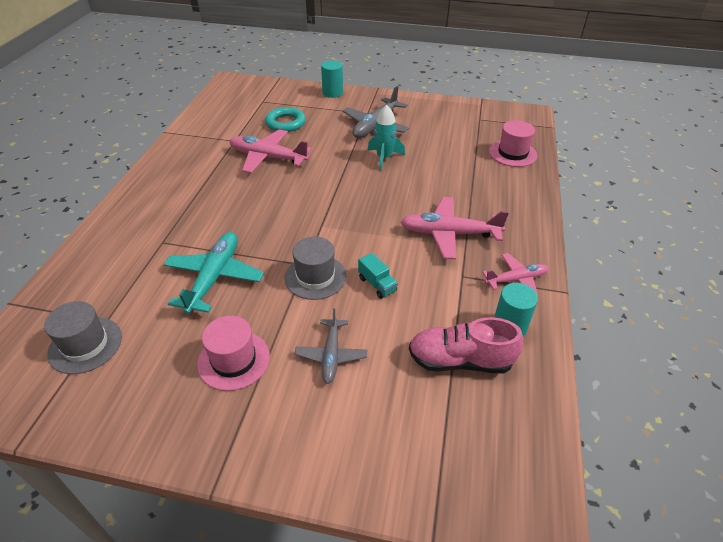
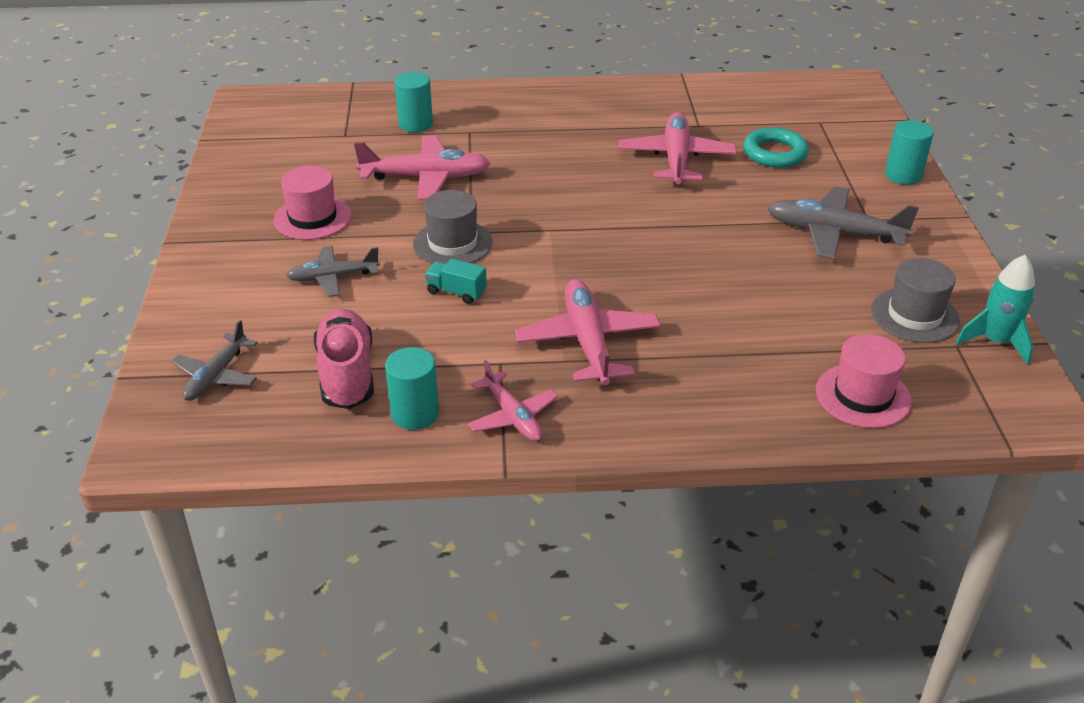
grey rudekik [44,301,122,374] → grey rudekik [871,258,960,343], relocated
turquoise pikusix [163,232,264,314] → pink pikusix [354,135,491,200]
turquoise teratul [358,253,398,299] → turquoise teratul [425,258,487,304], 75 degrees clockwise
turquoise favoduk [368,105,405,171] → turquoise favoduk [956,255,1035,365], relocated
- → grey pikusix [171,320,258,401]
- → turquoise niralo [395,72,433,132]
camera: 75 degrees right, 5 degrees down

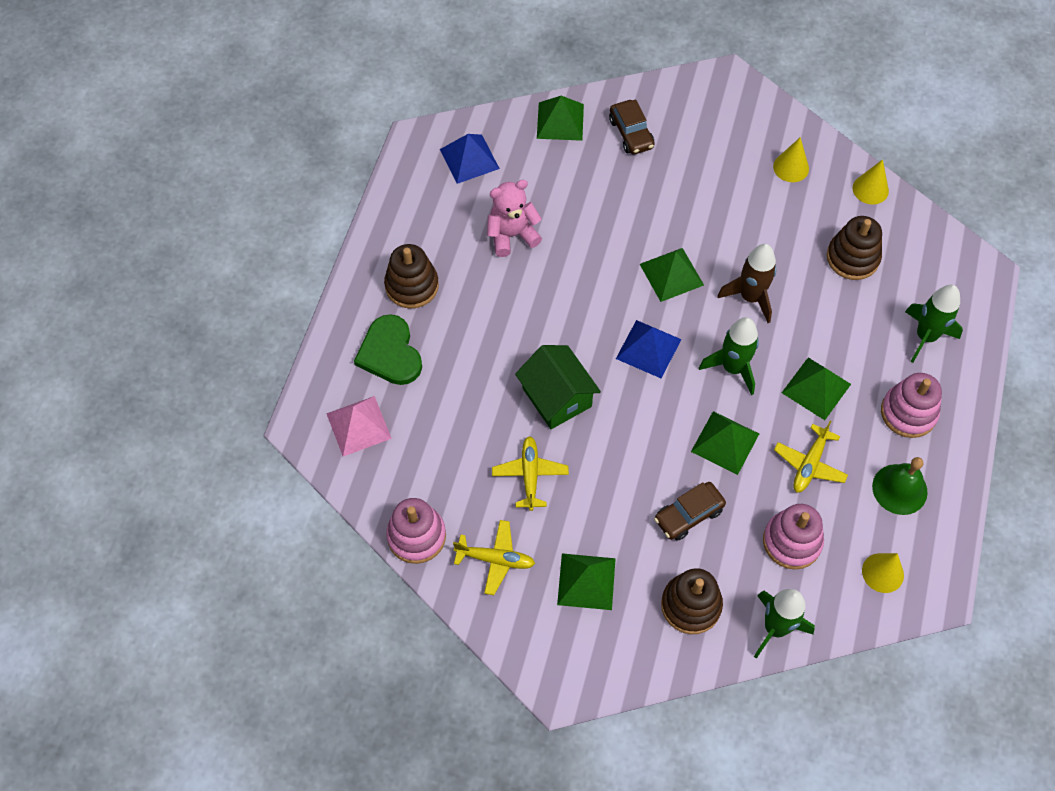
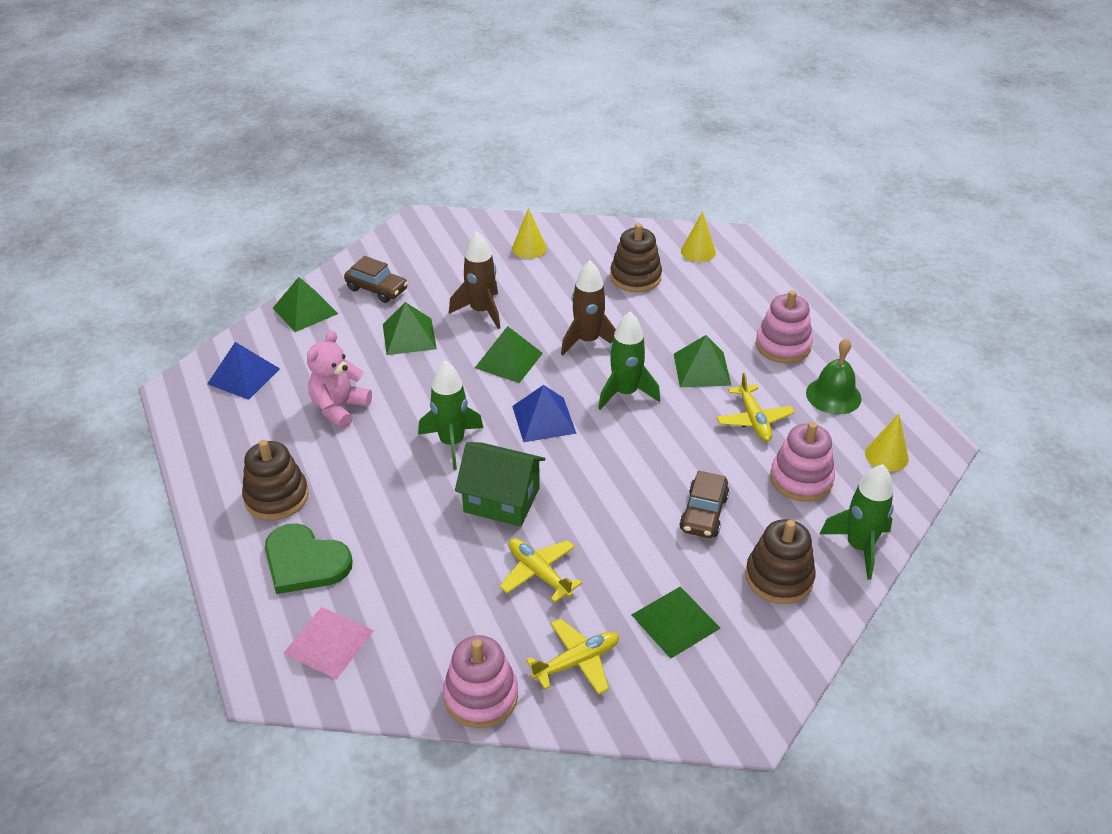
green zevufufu [691,411,759,475] → green zevufufu [383,302,437,355], relocated
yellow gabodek [853,159,889,204] → yellow gabodek [681,211,716,262], relocated
green favoduk [905,285,963,363] → green favoduk [418,361,483,470], relocated
- → brown favoduk [449,232,500,329]
camera: 40 degrees left, 20 degrees down

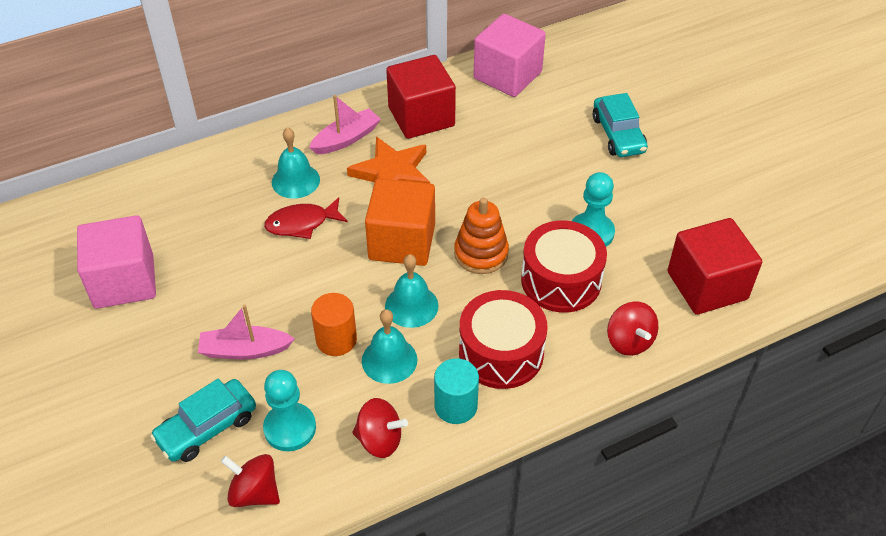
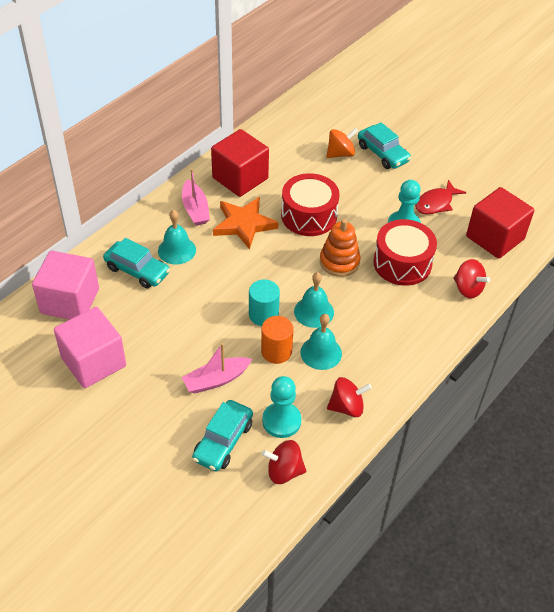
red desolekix [264,197,348,239] → red desolekix [415,180,466,215], relocated
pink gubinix [309,95,381,154] → pink gubinix [182,169,210,226], 135 degrees clockwise
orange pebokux [365,178,435,266] → -
turquoise niralo [434,358,479,424] → turquoise niralo [249,279,280,326], relocated
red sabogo [459,290,548,389] → red sabogo [281,173,340,236], relocated
pink pebokux [474,14,546,97] → pink pebokux [32,251,99,320], relocated
- → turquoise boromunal [103,238,170,288]
- → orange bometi [327,127,358,158]
camera: 25 degrees left, 0 degrees up

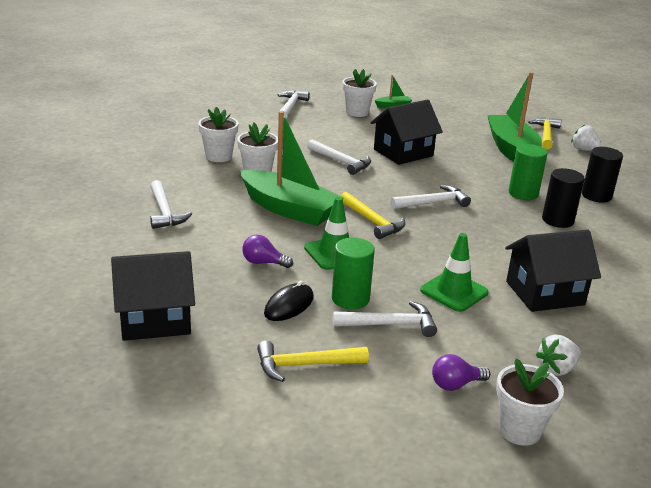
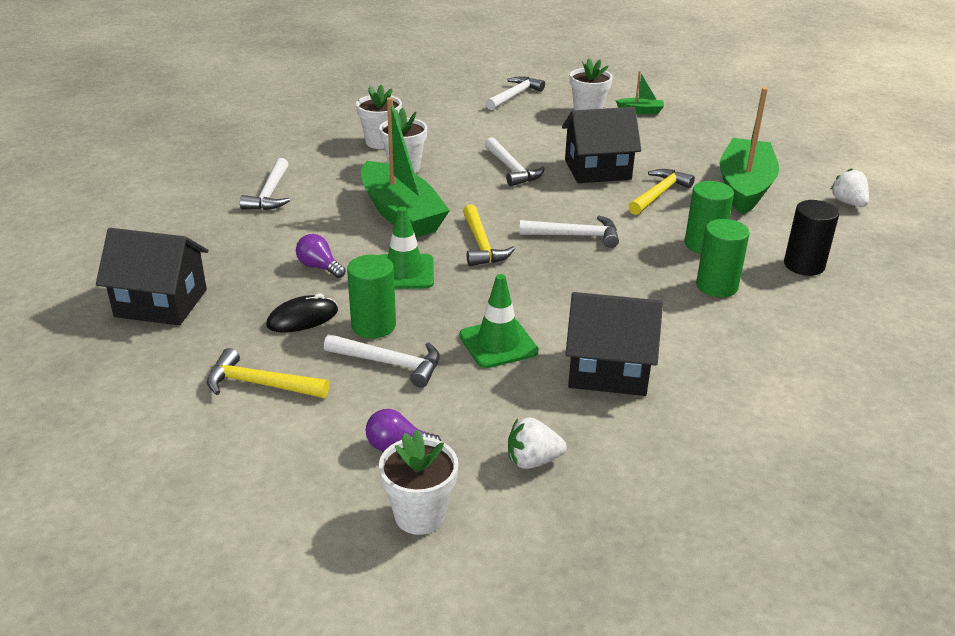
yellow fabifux [528,117,561,149] → yellow fabifux [628,169,695,215], relocated
black niralo [542,168,585,228] → green niralo [696,219,750,297]
camera: 25 degrees right, 5 degrees up

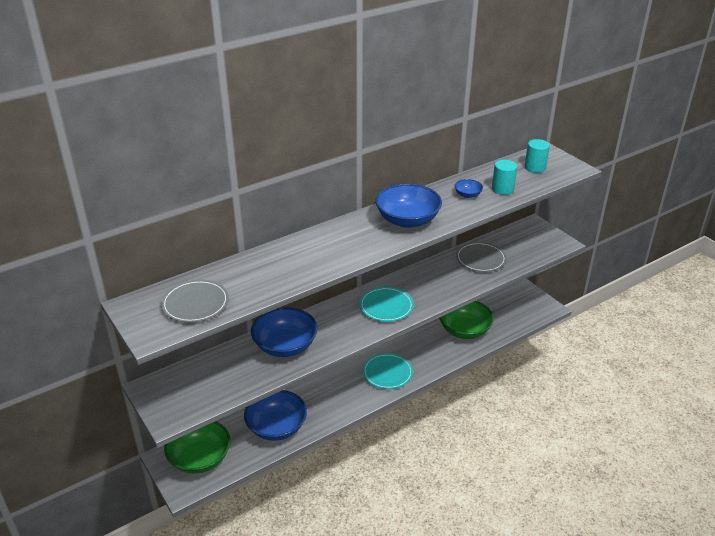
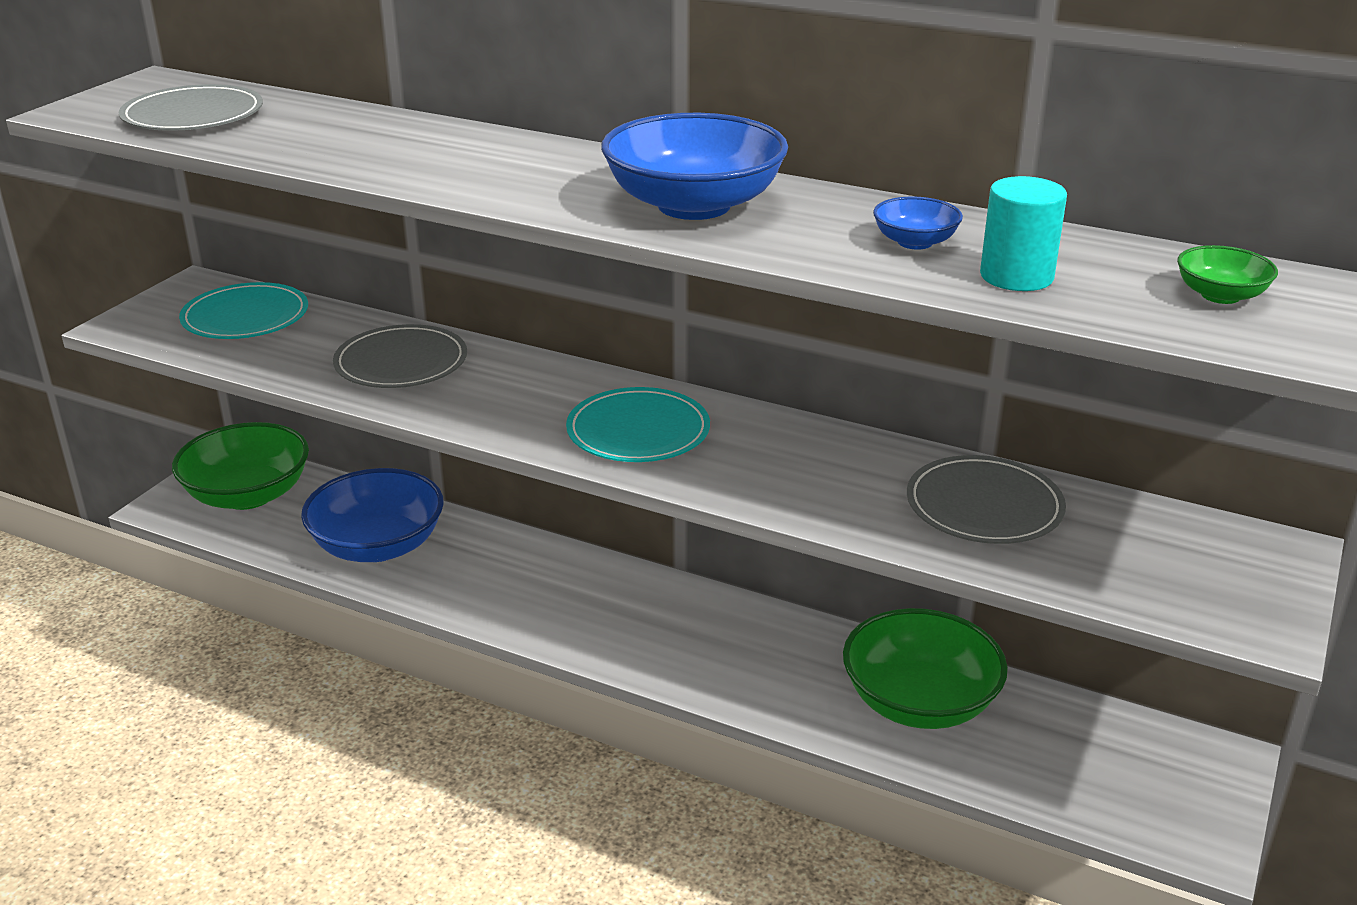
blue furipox [251,307,318,357] → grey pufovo [333,324,467,388]
turquoise pufovo [363,353,413,389] → turquoise pufovo [179,282,308,339], relocated
turquoise niralo [525,139,550,173] → green furipox [1177,245,1278,304]
camera: 60 degrees right, 5 degrees down

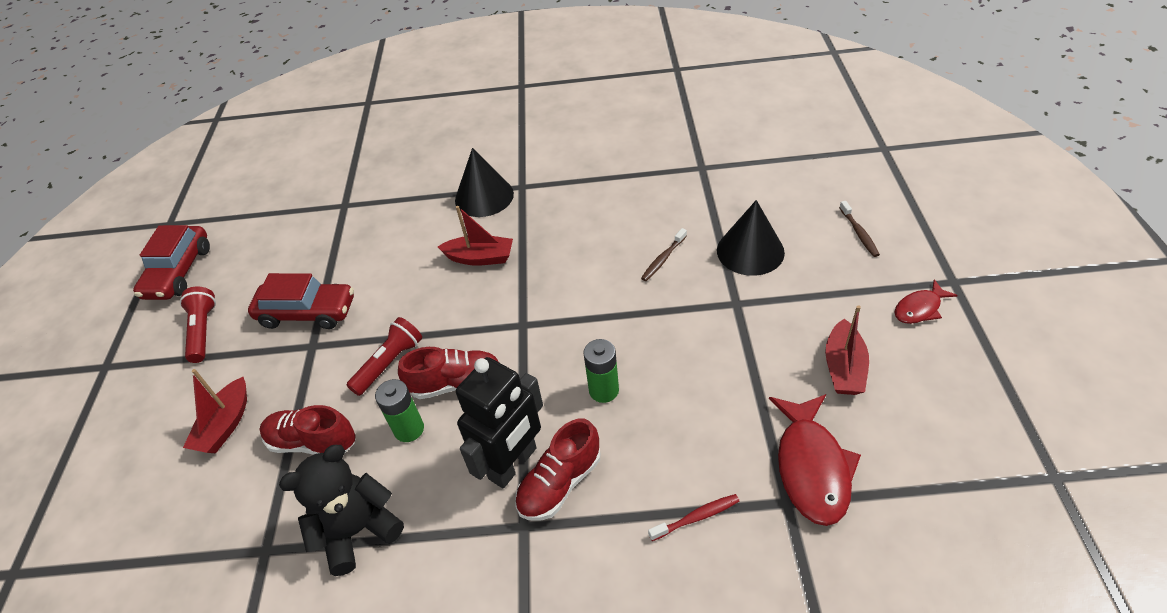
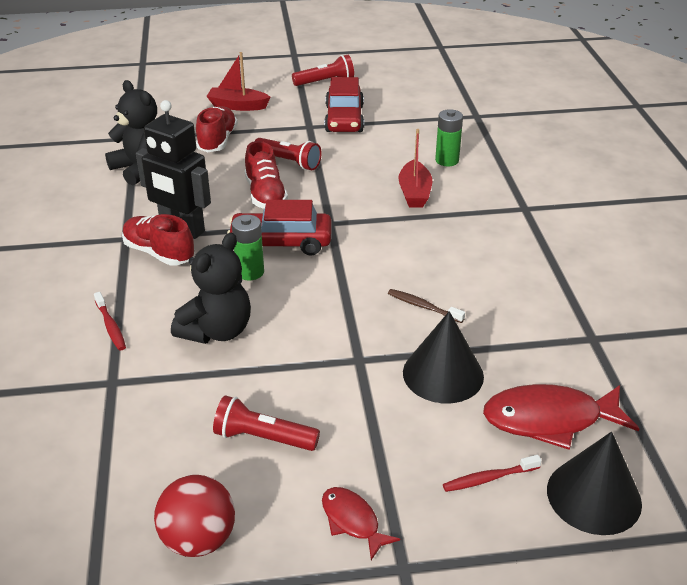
red boromunal [133,225,210,300] → red boromunal [227,200,332,256], relocated
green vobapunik [375,379,424,442] → green vobapunik [435,109,463,166], relocated
black gabodek [455,148,514,217] → black gabodek [547,432,642,535], relocated
red desolekix [769,394,861,526] → red desolekix [483,384,639,450], relocated
red gubinix [825,305,869,395] → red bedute [213,395,320,451]
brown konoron [839,201,880,257] → red konoron [443,455,542,492]
- → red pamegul [154,475,235,557]
- → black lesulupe [171,233,251,344]
camera: 80 degrees right, 10 degrees down

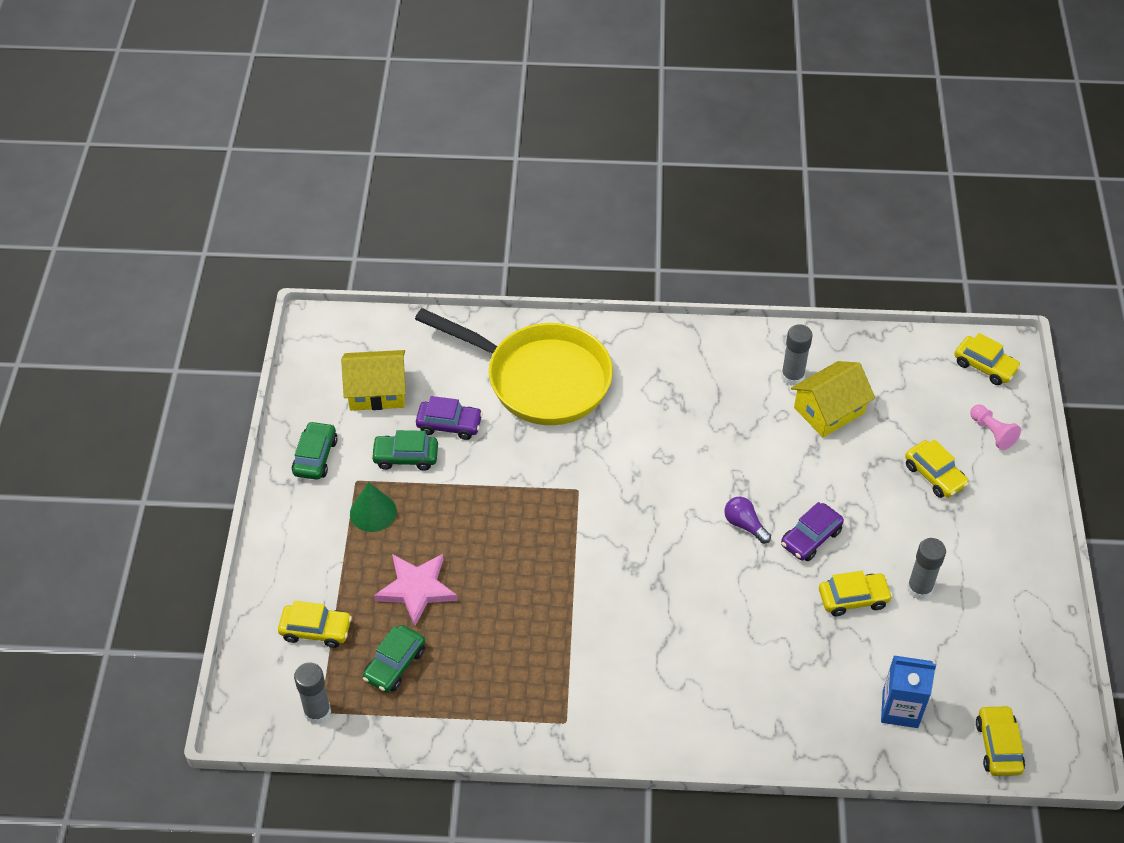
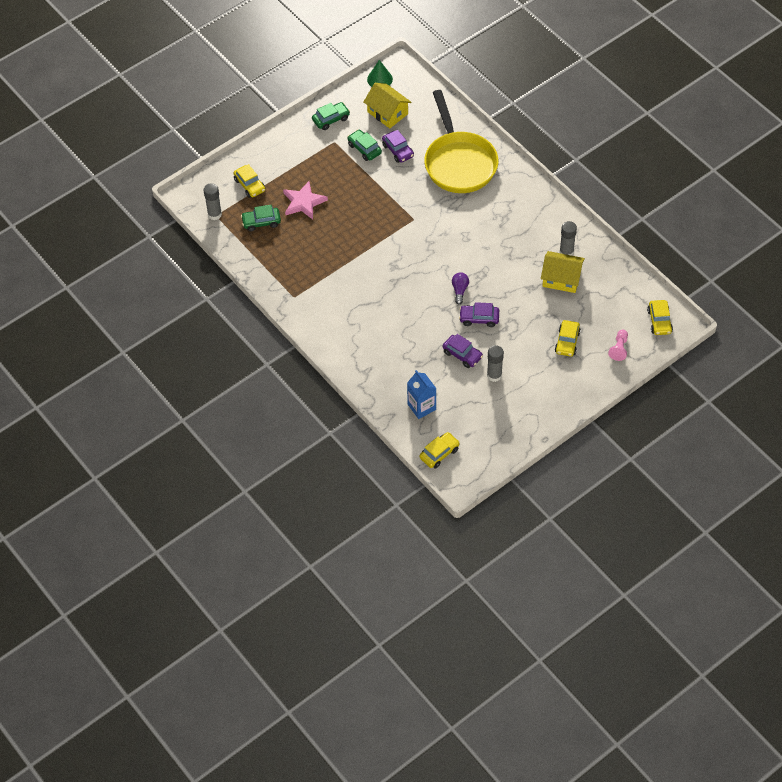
green gabodek [350,482,397,532] → green gabodek [367,60,393,87], relocated
yellow boromunal [819,571,893,616] → purple boromunal [442,334,483,368]
camera: 50 degrees right, 5 degrees up

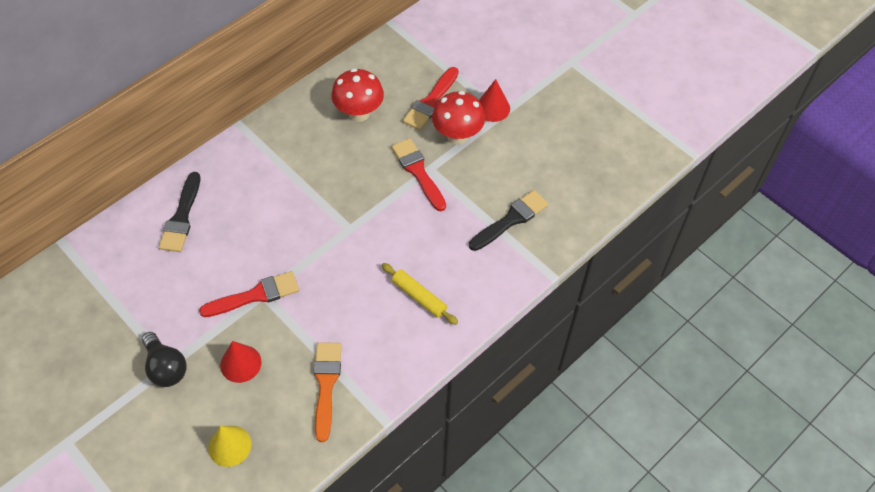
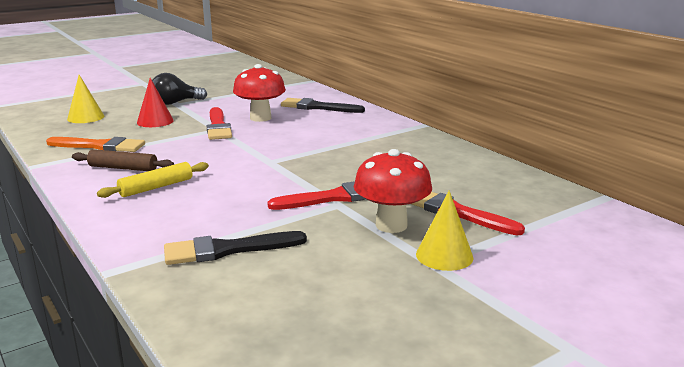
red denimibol [331,68,384,122] → red denimibol [233,64,286,122], relocated
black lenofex [469,190,548,251] → black lenofex [164,231,307,265], 105 degrees clockwise
red gabodek [479,79,510,122] → yellow gabodek [416,190,474,271]
- → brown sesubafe [72,149,174,171]
camera: 100 degrees right, 35 degrees down

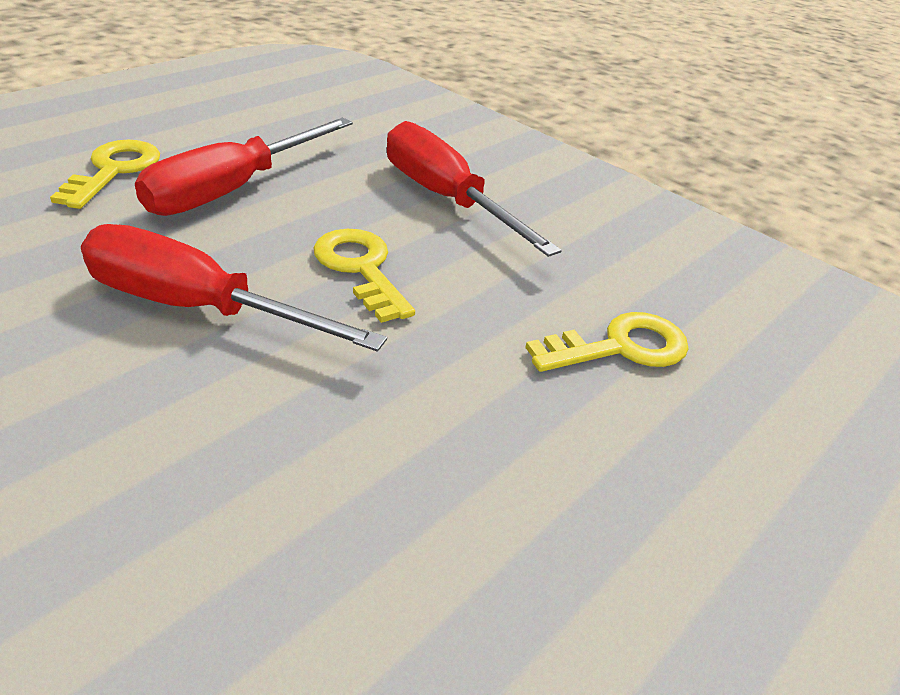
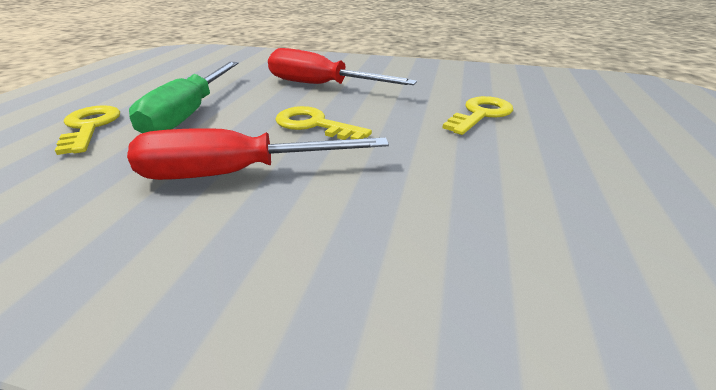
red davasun [135,118,353,216] → green davasun [129,62,239,133]
camera: 25 degrees left, 5 degrees down

